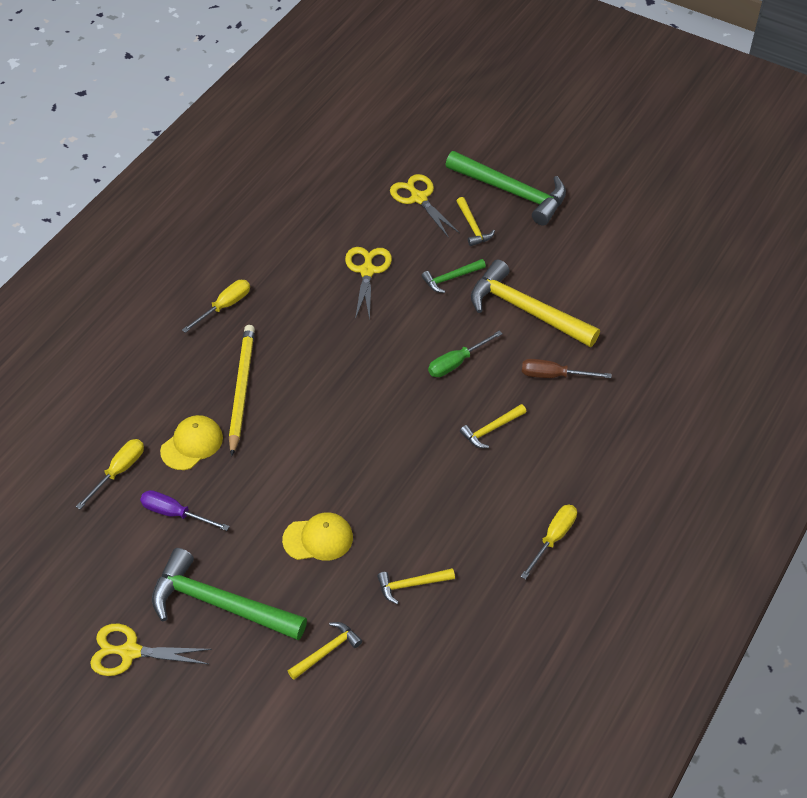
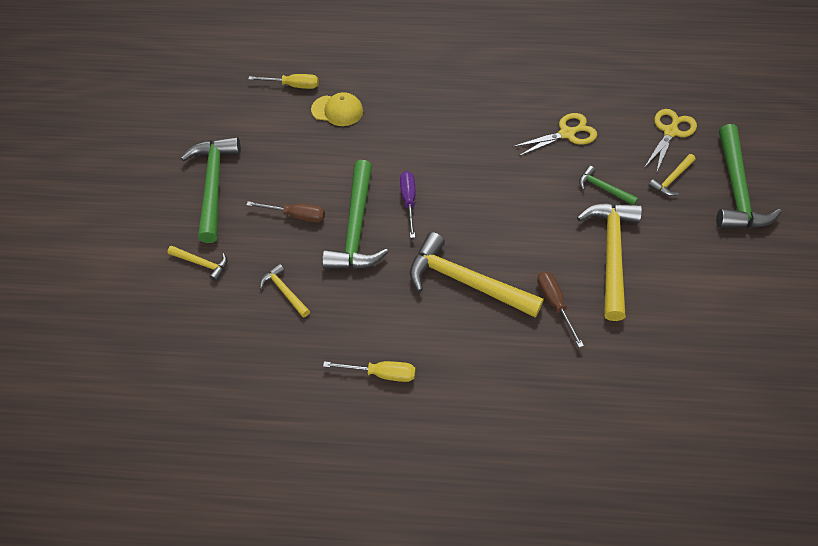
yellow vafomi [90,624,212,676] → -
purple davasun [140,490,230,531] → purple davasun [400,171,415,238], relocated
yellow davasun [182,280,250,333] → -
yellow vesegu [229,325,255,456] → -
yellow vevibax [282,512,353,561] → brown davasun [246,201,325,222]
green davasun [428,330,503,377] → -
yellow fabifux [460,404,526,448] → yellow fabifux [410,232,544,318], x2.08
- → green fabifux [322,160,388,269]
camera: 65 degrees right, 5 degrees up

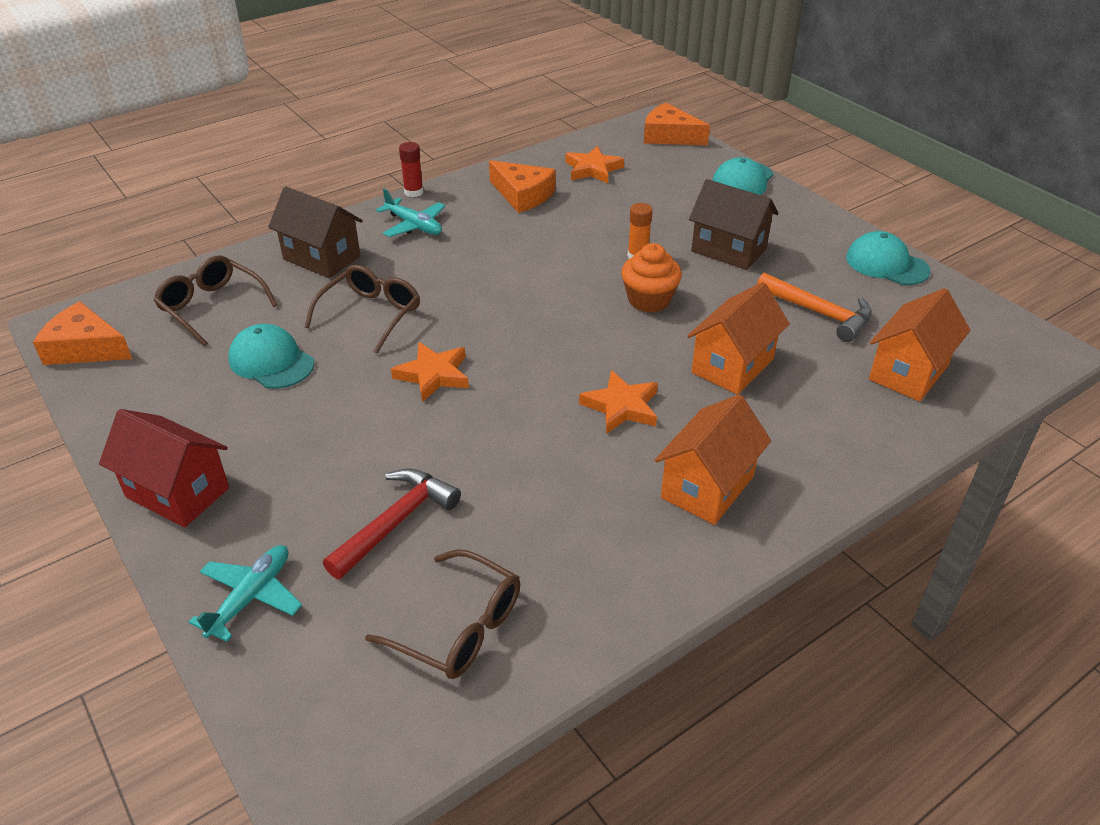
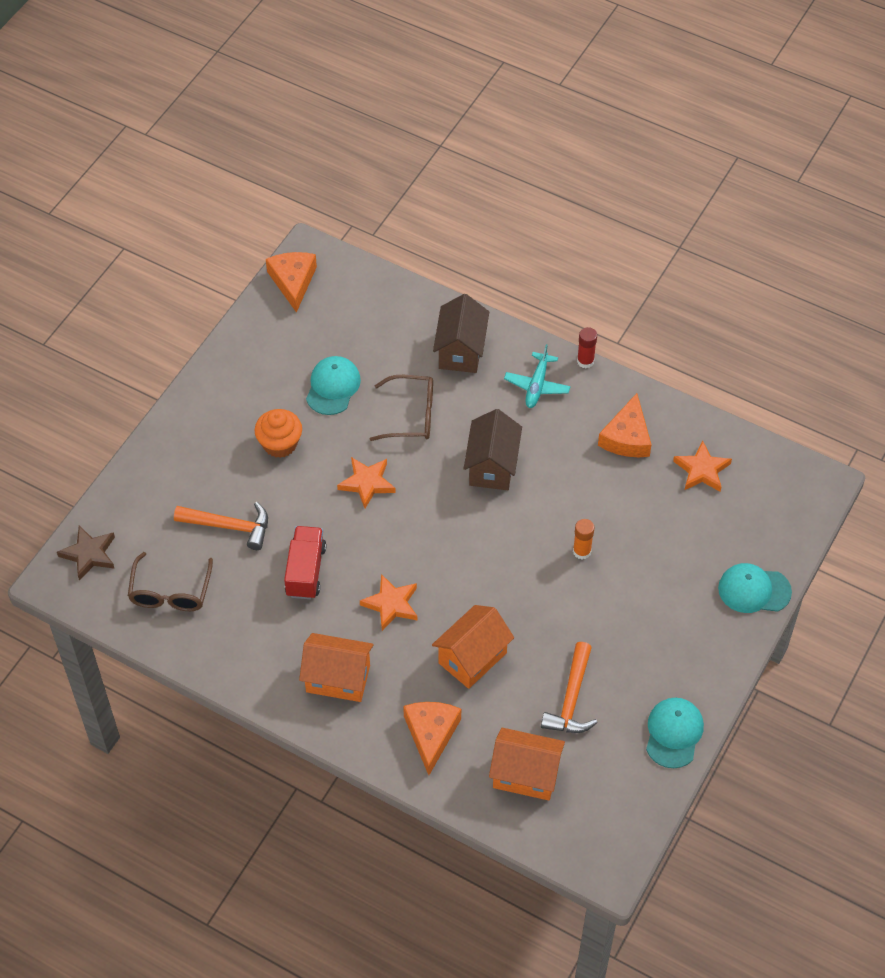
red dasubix [99,409,229,527] → -
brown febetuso [153,255,277,346] → -
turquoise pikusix [189,545,302,642] → -
red fabifux [323,468,461,579] → orange fabifux [174,502,268,550]
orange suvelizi [621,243,682,313] → orange suvelizi [255,409,302,458], relocated
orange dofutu [644,103,710,145] → orange dofutu [403,702,461,775], relocated
orange dasubix [687,282,790,395] → orange dasubix [432,605,514,689], 60 degrees counterclockwise
brown dasubix [689,179,779,270] → brown dasubix [464,409,522,490], relocated
- → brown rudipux [57,526,115,581]
- → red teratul [284,526,326,599]
camera: 65 degrees right, 15 degrees up

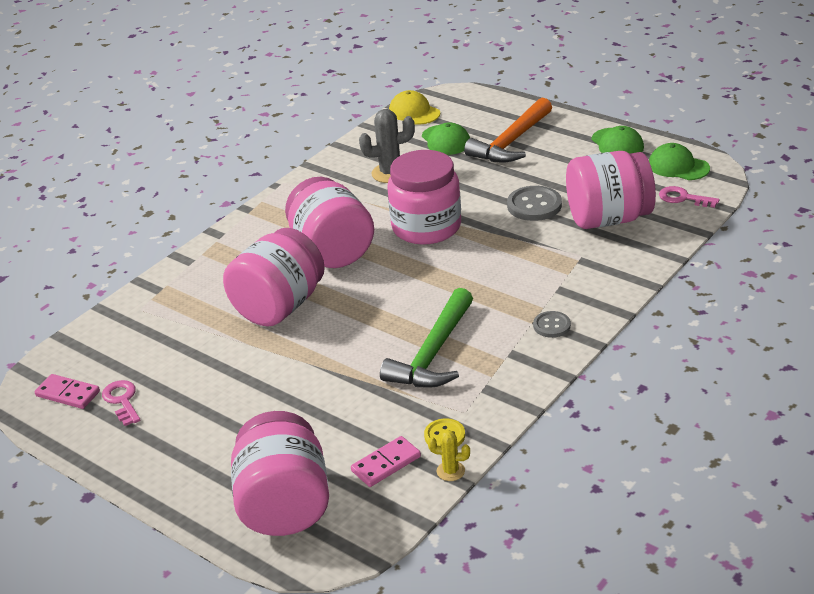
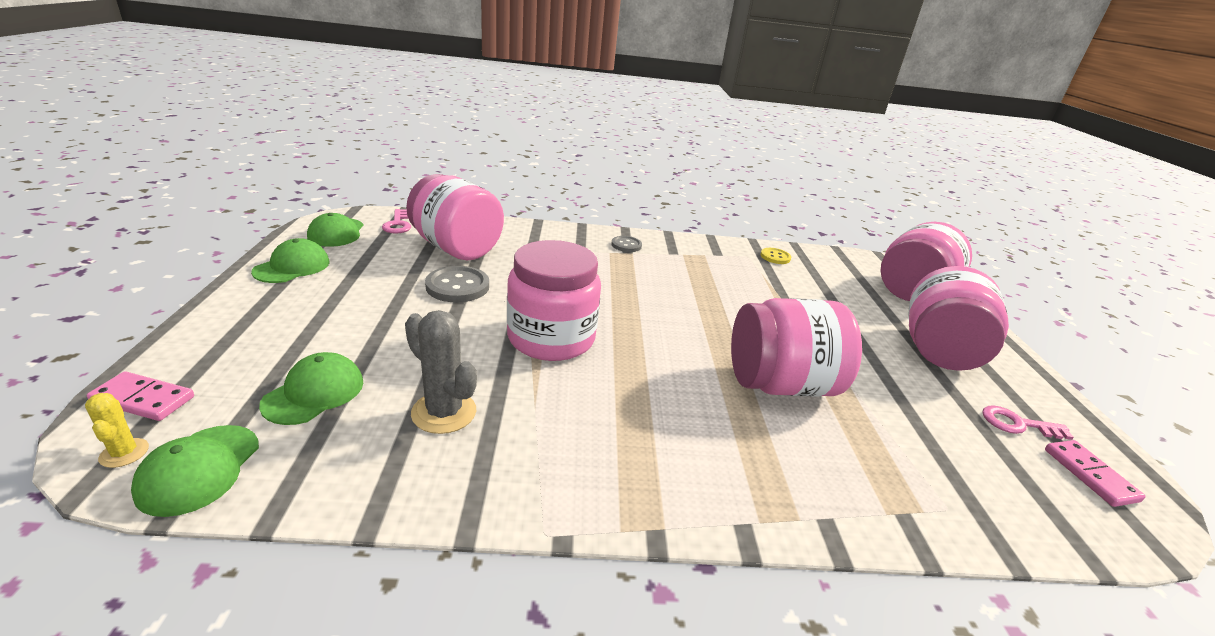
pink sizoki [102,380,140,426] → pink sizoki [982,405,1074,440], 75 degrees clockwise
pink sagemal [285,177,374,268] → pink sagemal [908,266,1009,371], relocated
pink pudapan [351,436,421,487] → pink pudapan [87,371,194,421], relocated
green fabifux [380,288,473,388] → -
yellow vevibax [389,90,440,125] → green vevibax [131,425,259,517]
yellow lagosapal [428,430,470,481] → yellow lagosapal [85,393,149,468], relocated
orange fabifux [464,98,552,163] → -
camera: 135 degrees left, 5 degrees down

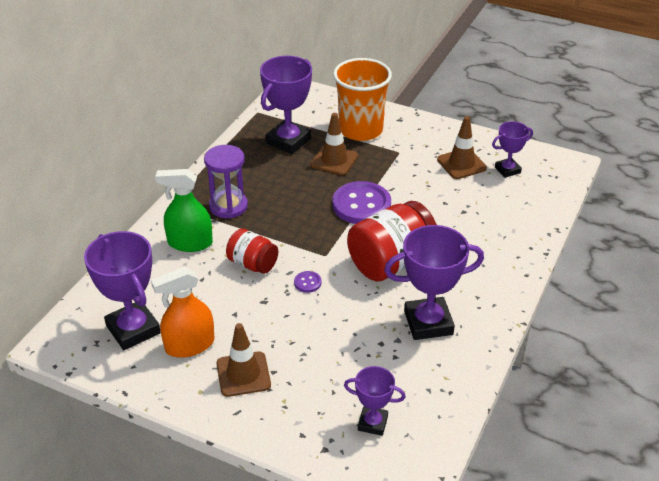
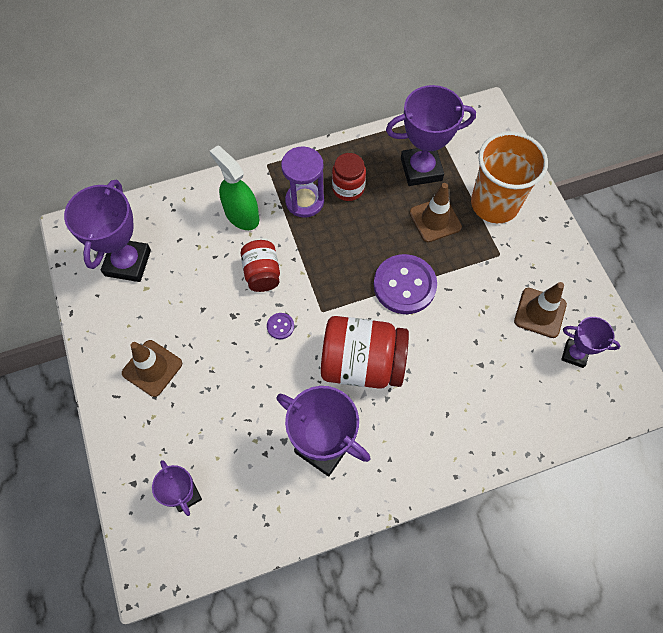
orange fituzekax [151,267,214,358] → -
- → red sagemal [332,153,366,201]
camera: 45 degrees right, 25 degrees up

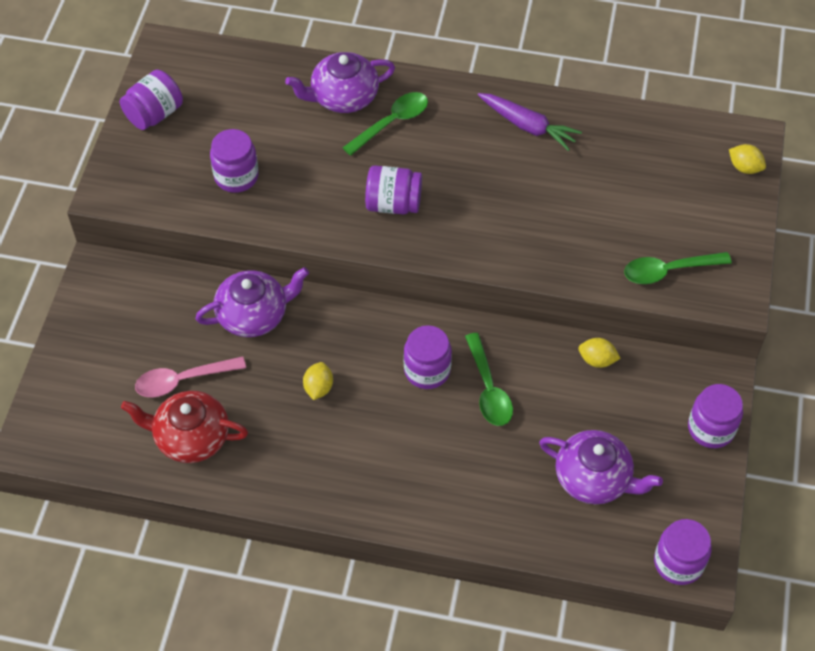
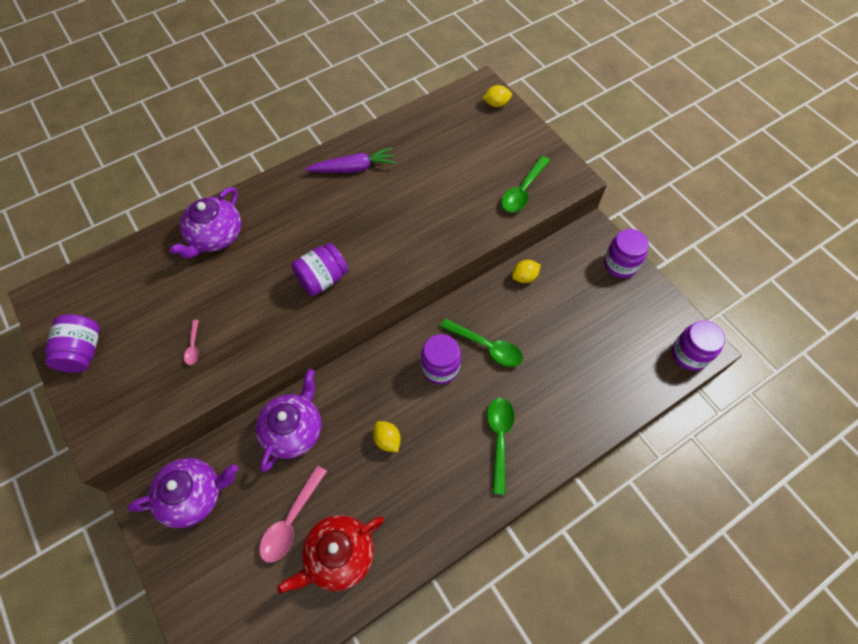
purple sagemal [210,129,259,193] → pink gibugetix [184,320,199,365]
green gibugetix [342,92,428,156] → green gibugetix [487,398,515,495], relocated
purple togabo [539,430,663,504] → purple togabo [128,458,238,528], relocated
camera: 45 degrees left, 5 degrees up

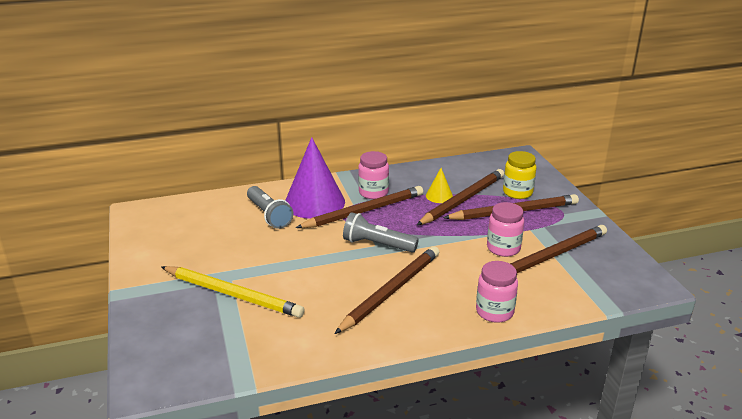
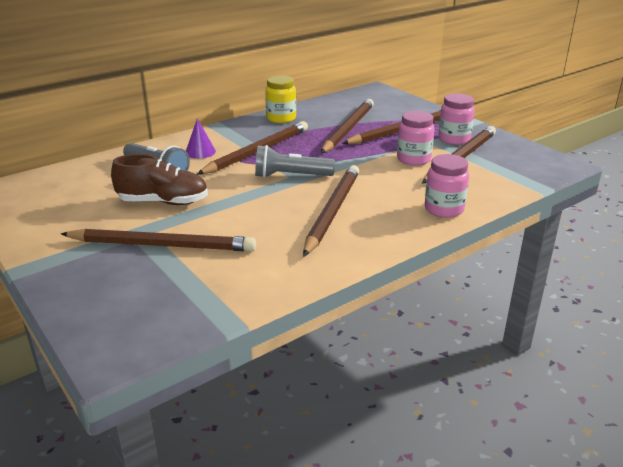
yellow vesegu [161,266,305,318] → brown vesegu [61,228,256,252]
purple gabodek [285,137,345,219] → purple gabodek [186,118,216,159], x0.46
pink sagemal [358,151,389,199] → pink sagemal [438,93,475,145], relocated
yellow gabodek [426,168,453,203] → -
yellow sagemal [503,151,536,199] → yellow sagemal [265,75,296,123], relocated
- → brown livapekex [111,154,208,205]
camera: 20 degrees left, 0 degrees up

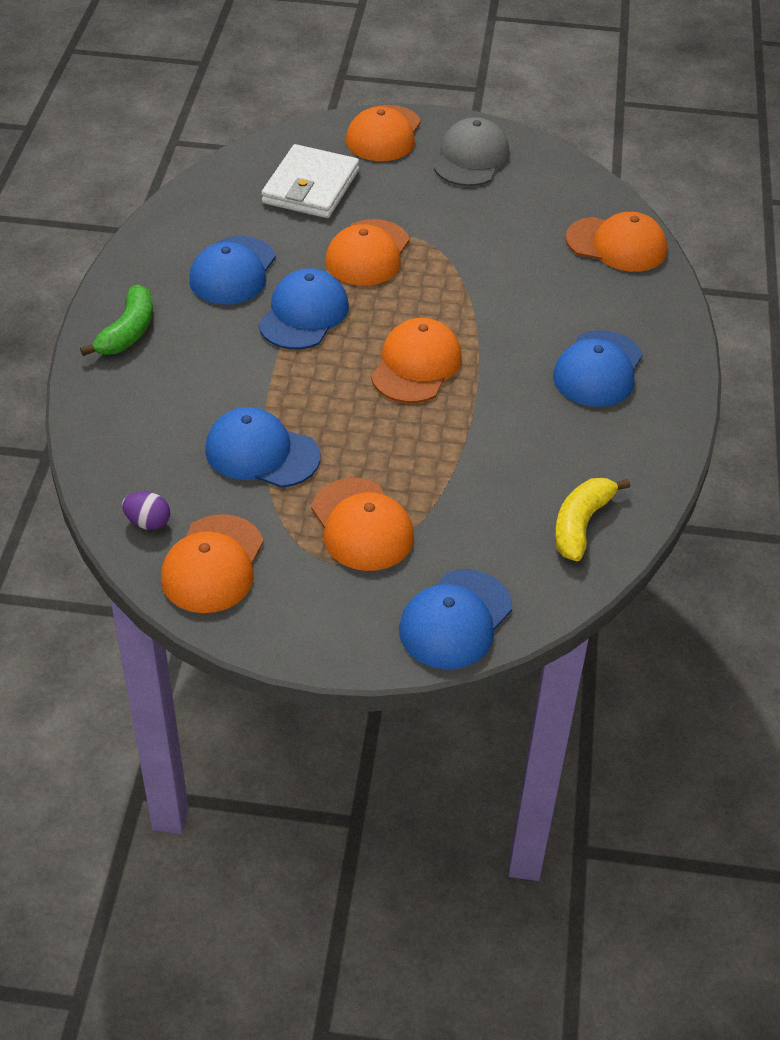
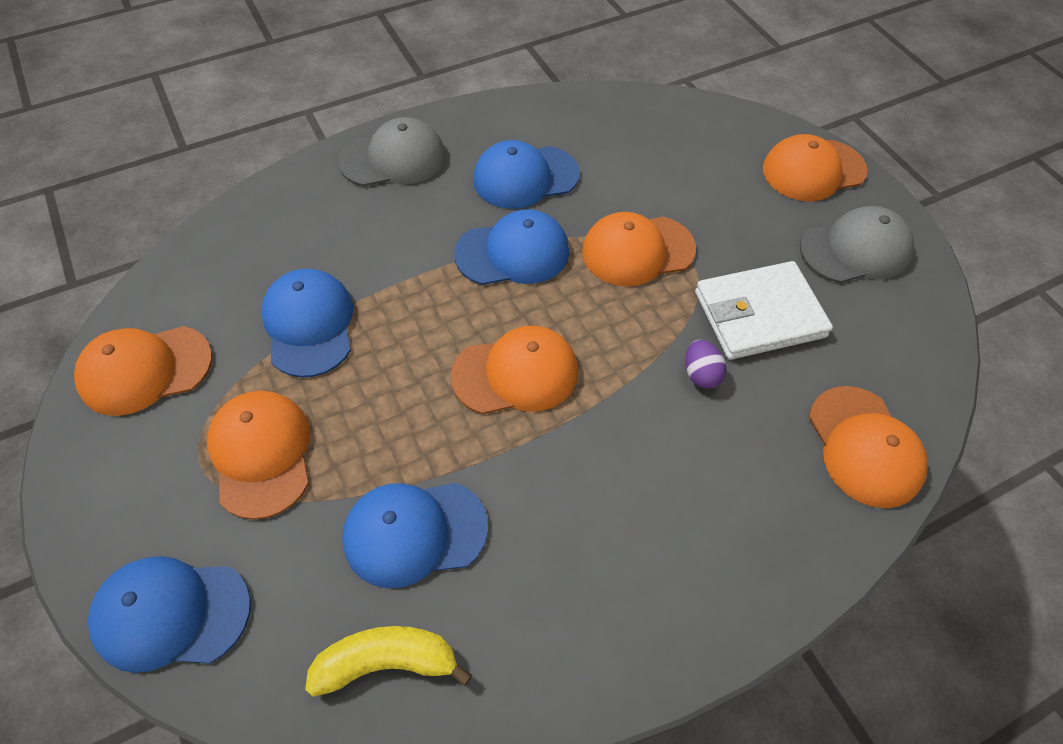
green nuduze [80,285,153,356] → grey vevibax [338,117,445,186]
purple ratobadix [122,491,170,530] → purple ratobadix [685,340,726,388], relocated
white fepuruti [261,144,359,218] → white fepuruti [695,261,833,360], relocated
orange vevibax [311,478,414,571] → orange vevibax [207,391,310,520], 135 degrees clockwise
blue vevibax [553,330,643,407] → blue vevibax [342,483,488,588], relocated
camera: 55 degrees right, 10 degrees up

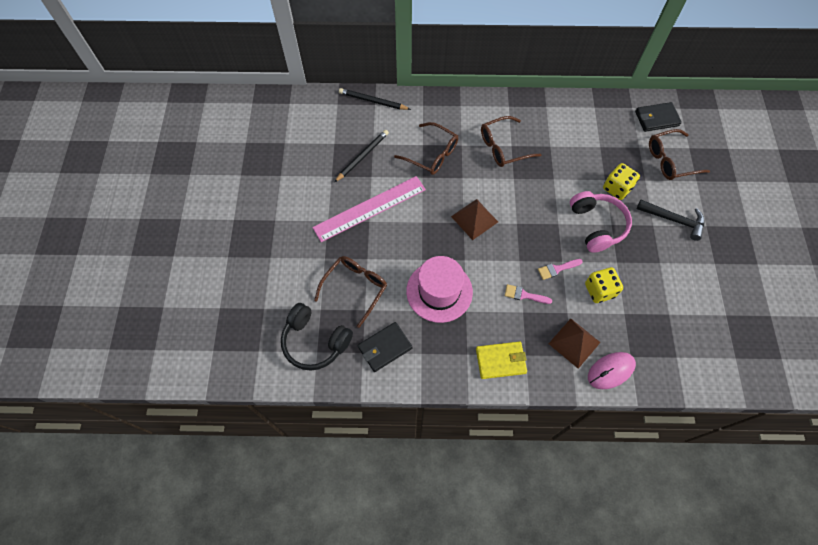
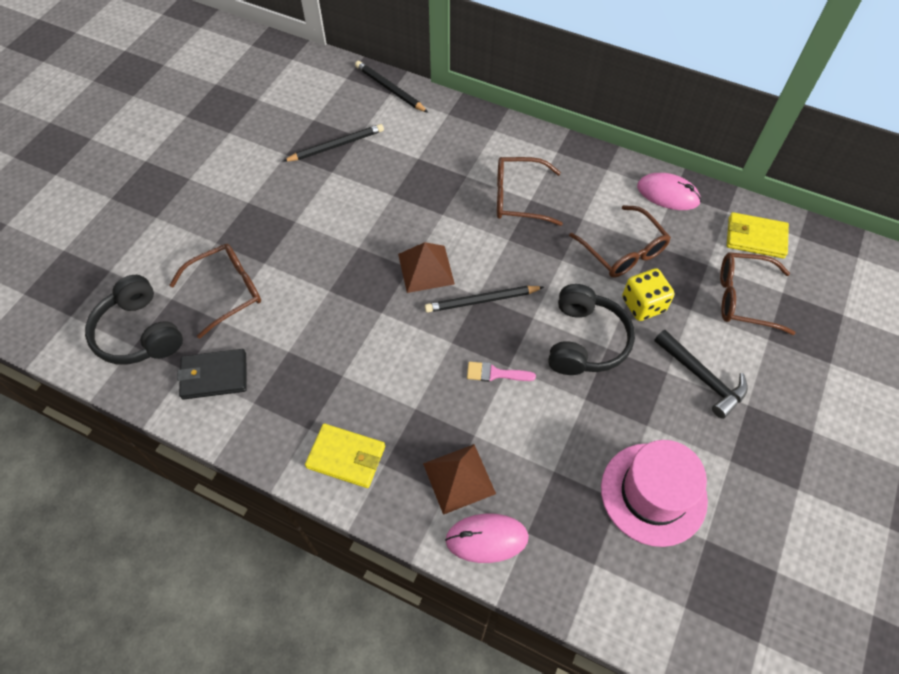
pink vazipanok [312,176,426,242] → -
brown febetuso [394,122,458,175] → brown febetuso [569,205,671,278], relocated
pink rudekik [406,256,473,323] → pink rudekik [601,440,708,547], relocated
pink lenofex [505,284,552,304] → -
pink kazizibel [570,191,632,253] → black kazizibel [548,284,635,375]
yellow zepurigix [585,267,623,303] → -
black fepuruti [635,102,682,132] → yellow fepuruti [727,212,789,258]
- → black vesegu [425,286,544,313]
- → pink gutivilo [637,173,701,210]
camera: 25 degrees right, 5 degrees down

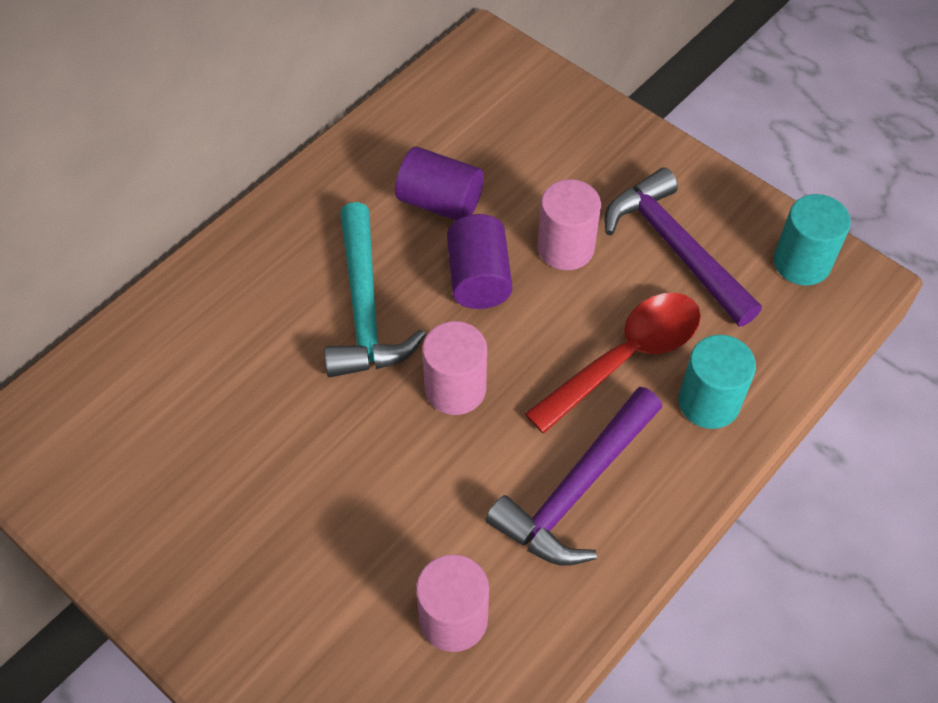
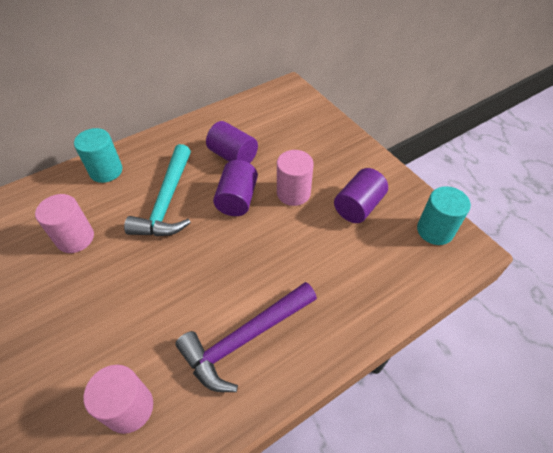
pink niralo [422,321,487,415] → pink niralo [35,194,94,253], relocated
red gibugetix [525,293,701,434] → -
purple fabifux [605,167,762,327] → purple niralo [334,168,388,223]
turquoise niralo [678,335,756,429] → turquoise niralo [74,128,123,183], relocated
camera: 15 degrees right, 5 degrees down

